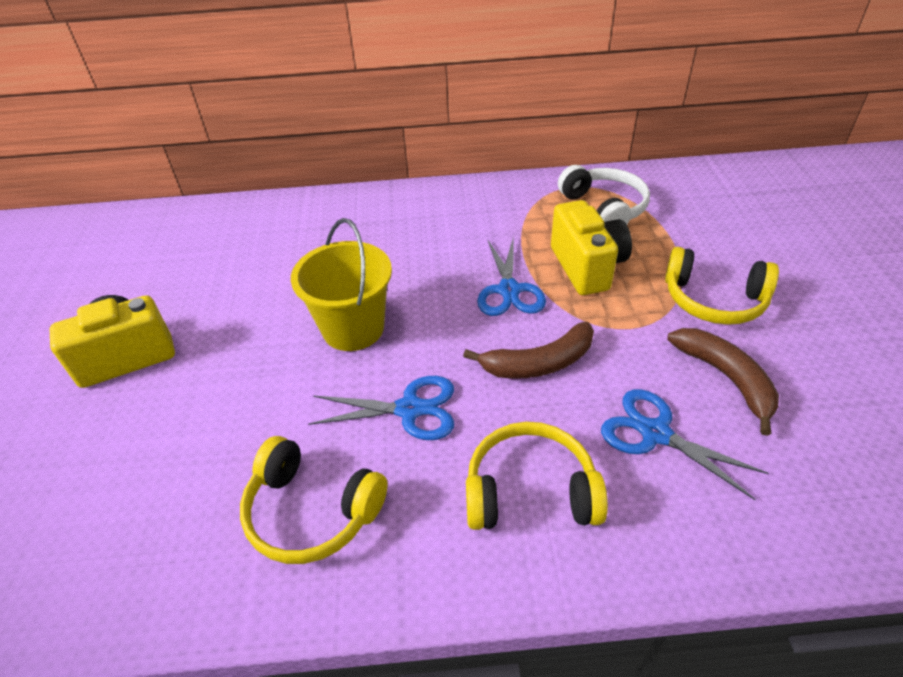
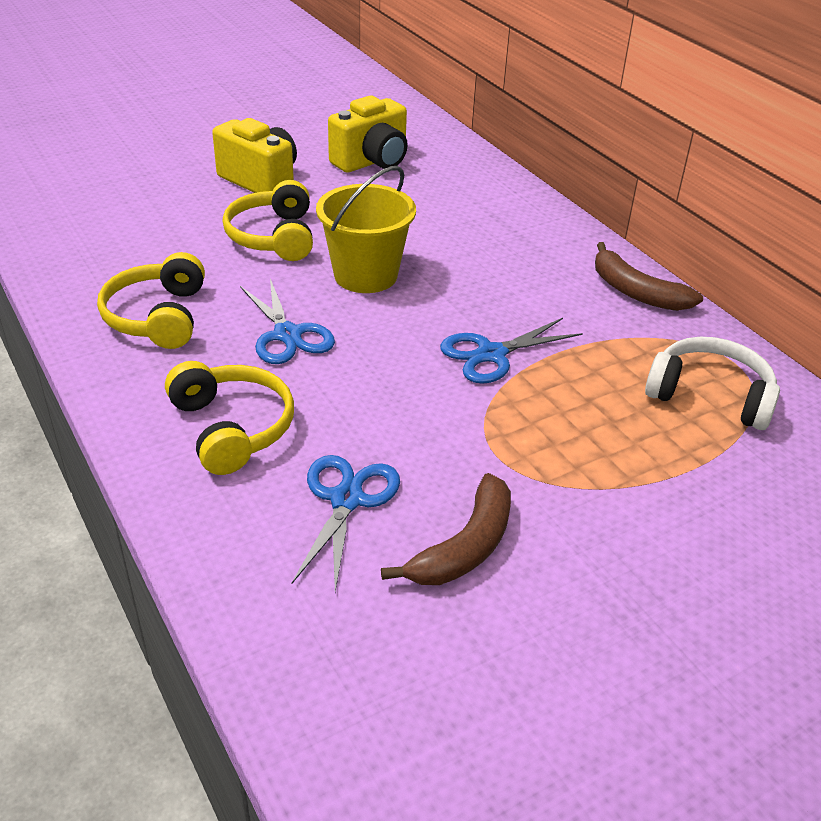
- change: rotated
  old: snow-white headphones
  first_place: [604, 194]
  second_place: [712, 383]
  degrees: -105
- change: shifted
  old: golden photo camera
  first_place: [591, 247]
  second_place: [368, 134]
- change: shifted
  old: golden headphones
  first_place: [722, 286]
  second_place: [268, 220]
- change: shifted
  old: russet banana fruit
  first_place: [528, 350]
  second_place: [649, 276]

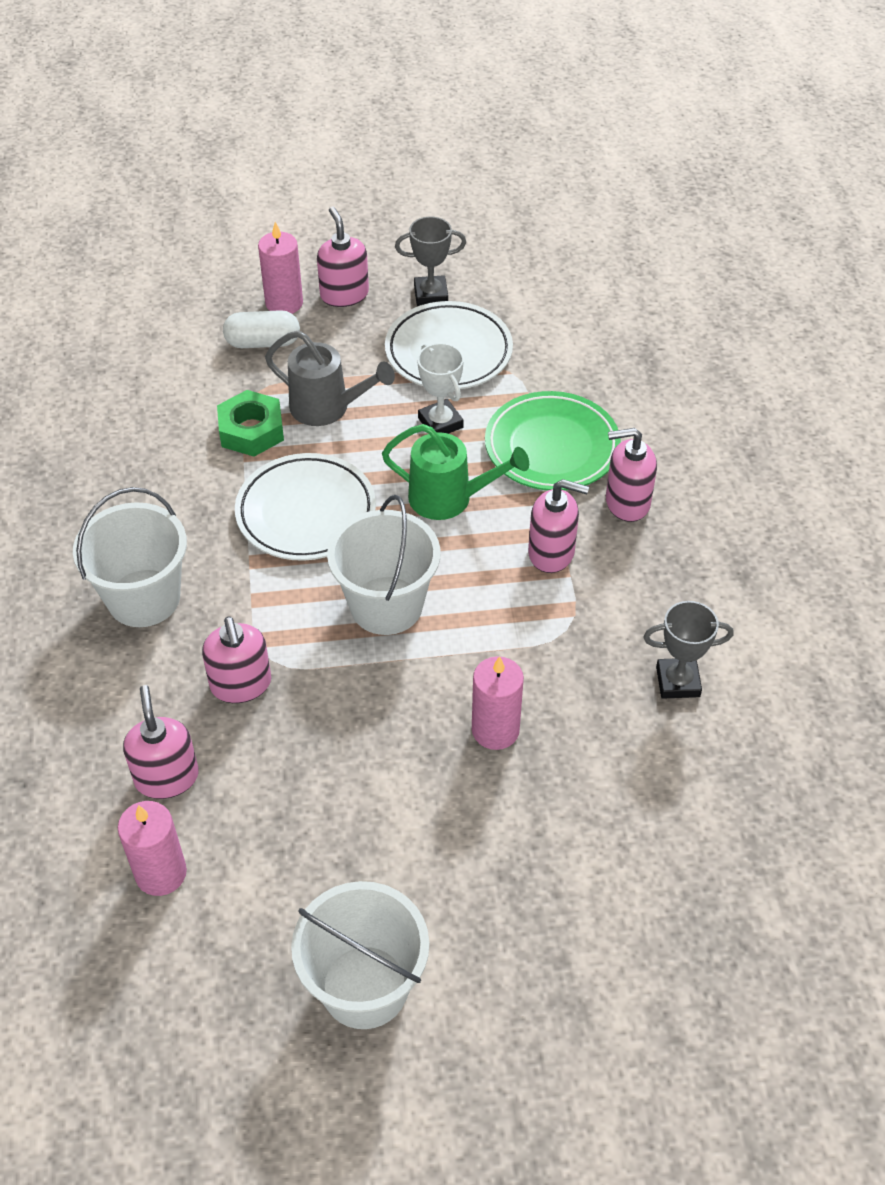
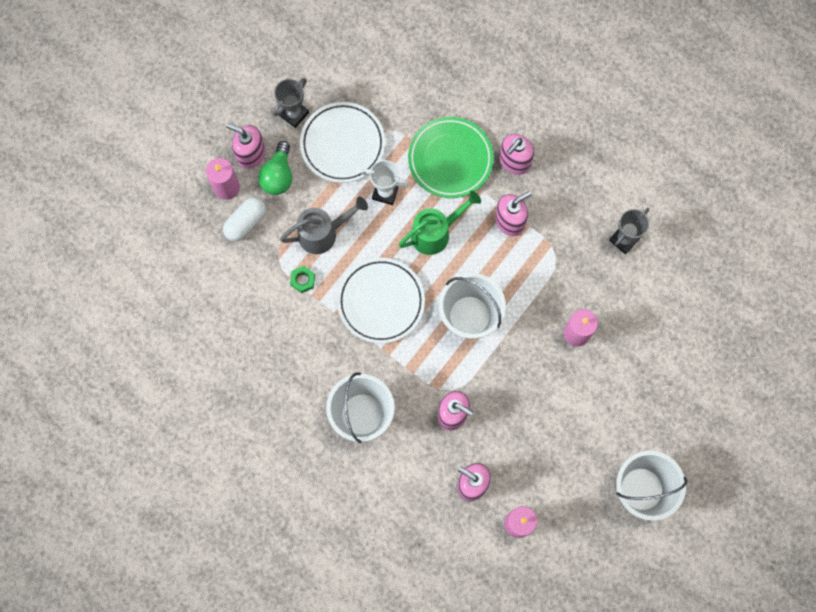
- change: scaled
  old: leaf-green hex nut
  first_place: [250, 423]
  second_place: [302, 279]
  factor: 0.57
- change: new
  new: leaf-green bulb
  second_place: [275, 168]

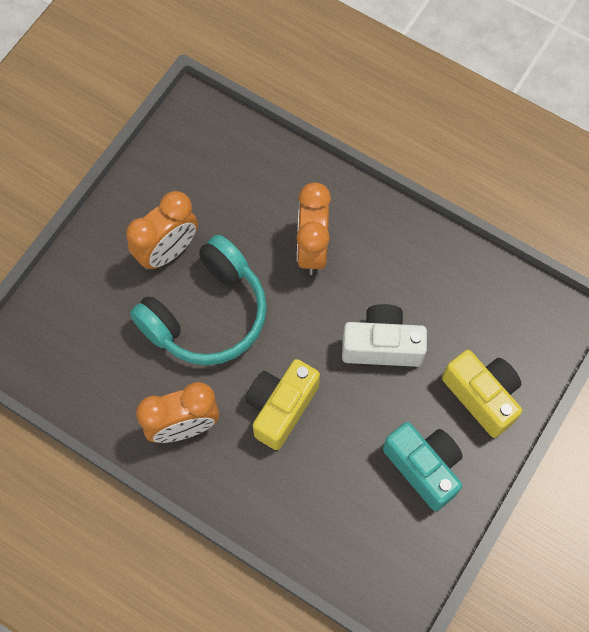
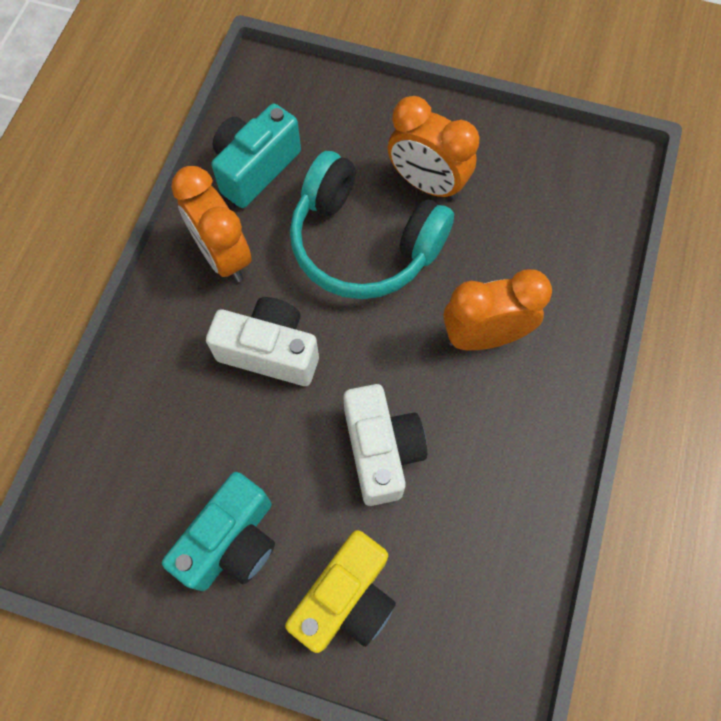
- change: repainted
  old: golden photo camera
  new: snow-white photo camera
  first_place: [282, 404]
  second_place: [262, 341]
- change: new
  new: turquoise photo camera
  second_place: [256, 156]

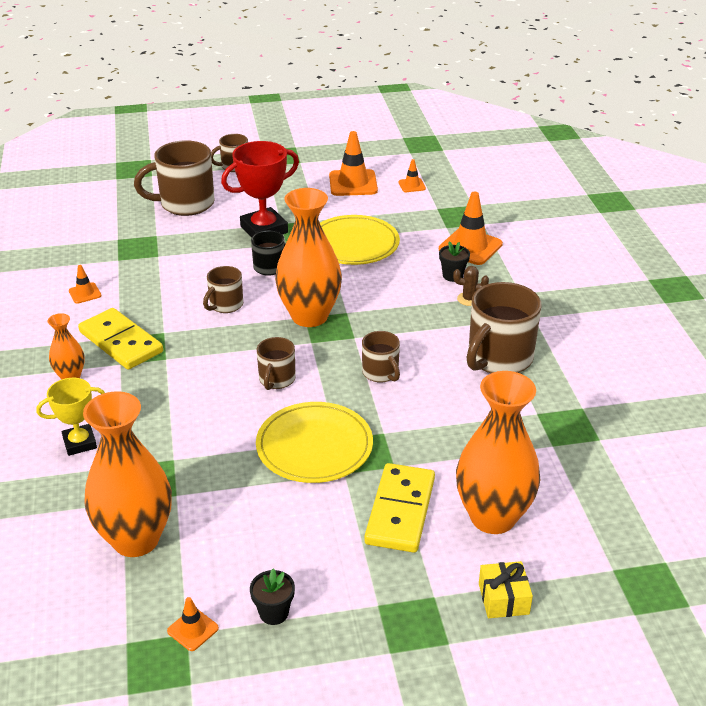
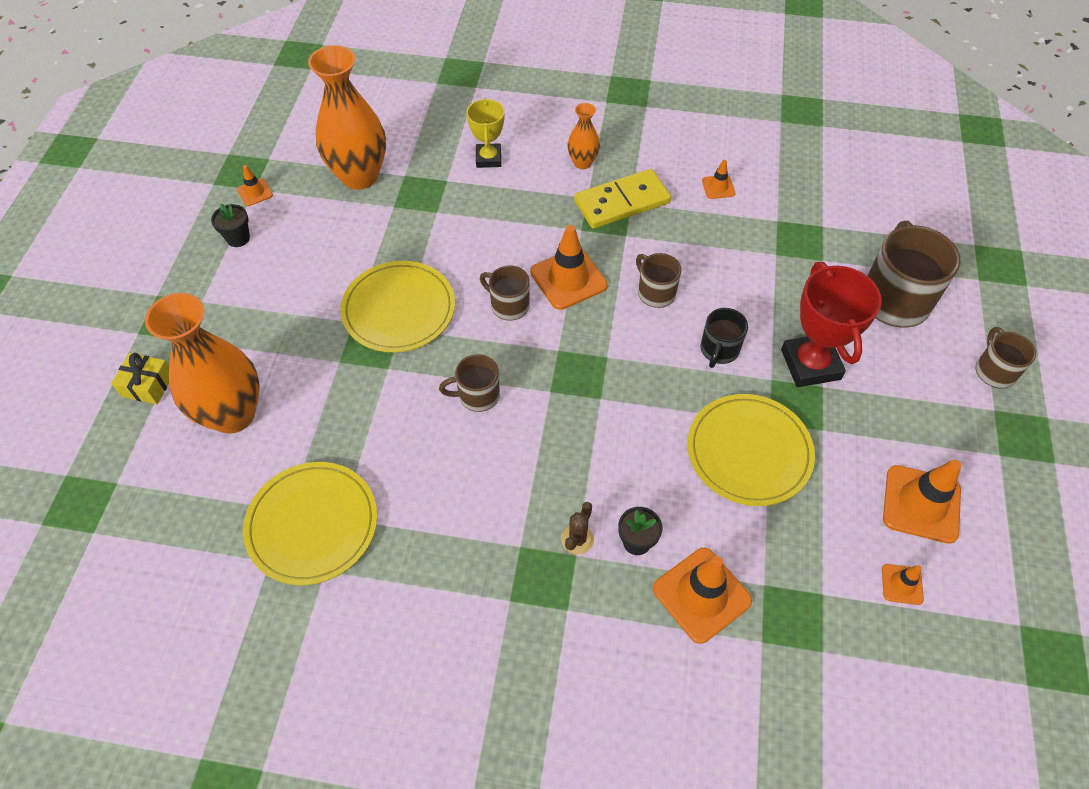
- change: gone
  old: orange-coloured vase
  first_place: [308, 257]
- change: gone
  old: russet tea mug
  first_place: [504, 327]
- change: gone
  old: golden domino tile
  first_place: [399, 508]
- change: new
  new: orange-coloured traffic cone
  second_place: [569, 267]
- change: new
  new: golden dinner plate
  second_place: [310, 523]

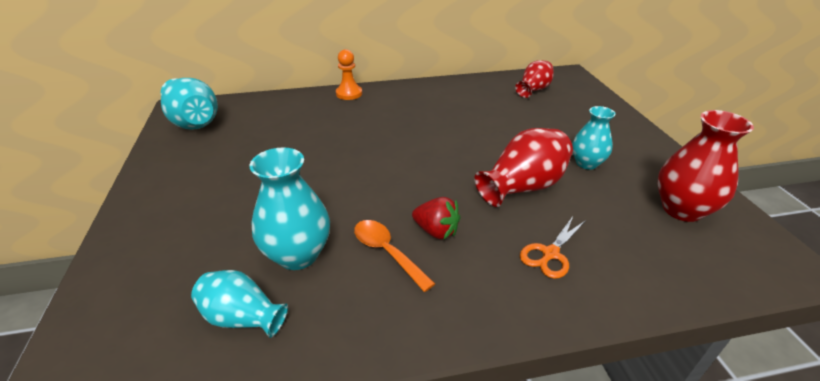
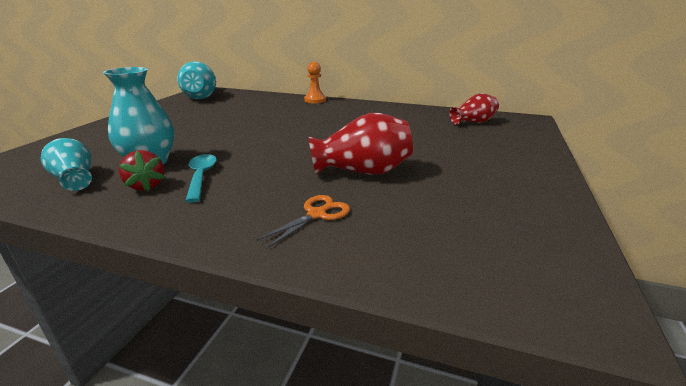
- change: gone
  old: turquoise vase
  first_place: [594, 138]
- change: gone
  old: scarlet vase
  first_place: [706, 166]
- change: shifted
  old: scarlet toy strawberry
  first_place: [436, 218]
  second_place: [142, 170]
- change: rotated
  old: orange-coloured shears
  first_place: [553, 247]
  second_place: [303, 221]
  degrees: 150
- change: repainted
  old: orange-coloured spoon
  new: turquoise spoon
  first_place: [394, 256]
  second_place: [201, 178]

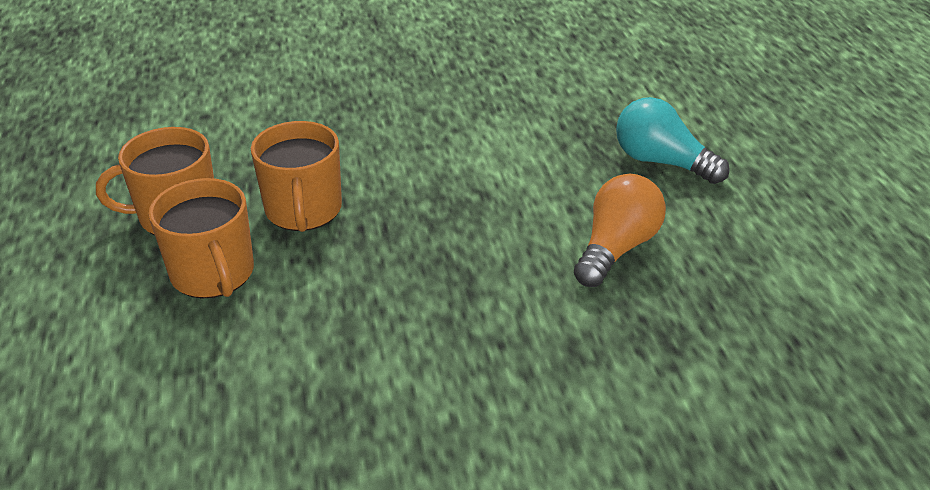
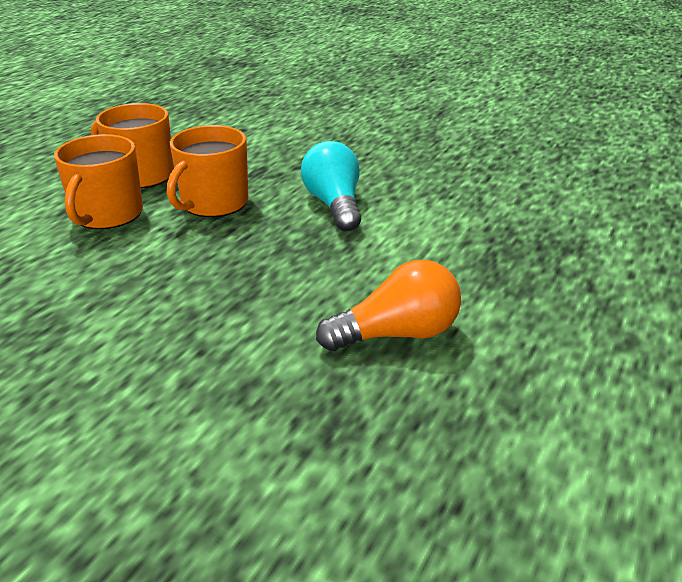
- change: shifted
  old: turquoise bulb
  first_place: [673, 140]
  second_place: [331, 186]

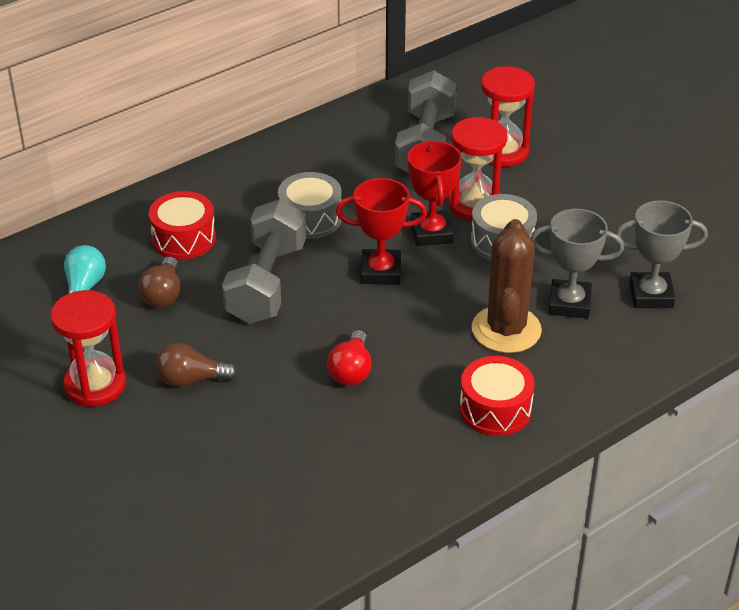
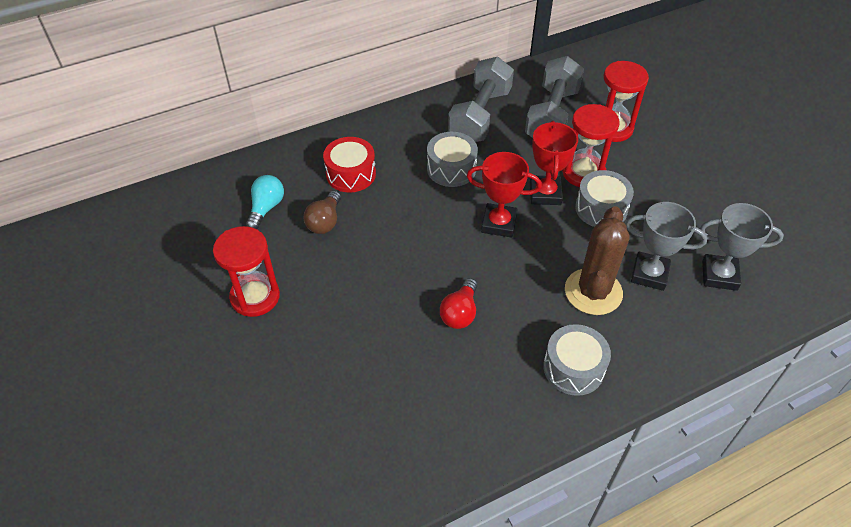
- change: shifted
  old: gray hand weight
  first_place: [264, 261]
  second_place: [481, 99]
- change: gone
  old: russet bulb
  first_place: [196, 365]
- change: repainted
  old: scarlet drum
  new: gray drum
  first_place: [497, 396]
  second_place: [577, 360]

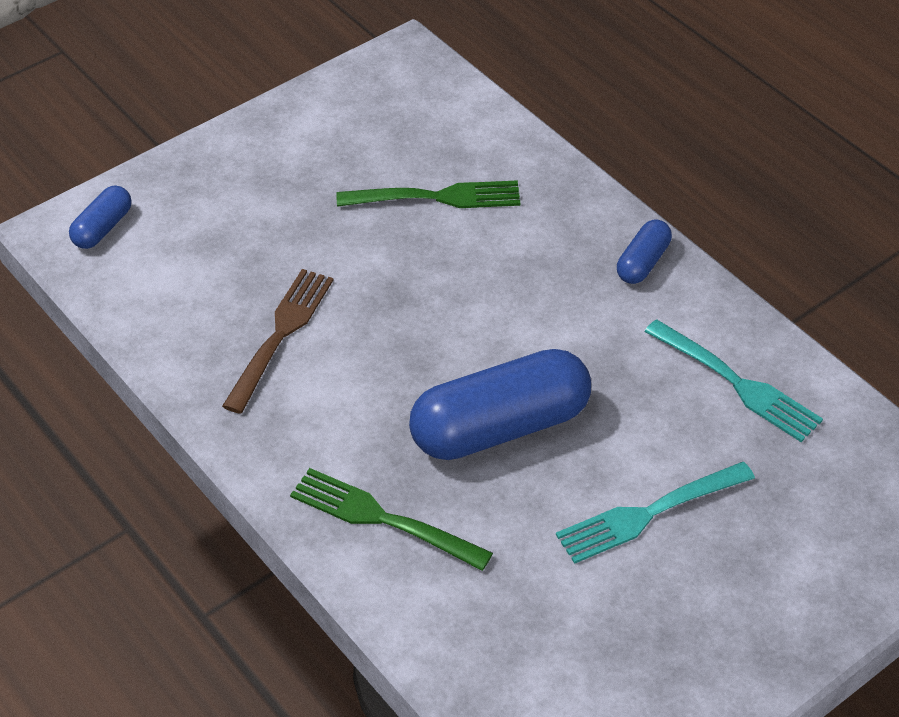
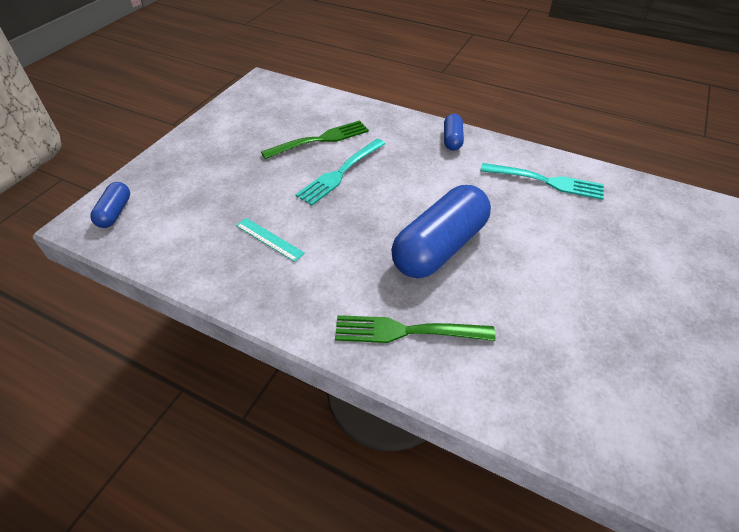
- change: swapped
  old: russet dinner fork
  new: turquoise ruler
  first_place: [277, 341]
  second_place: [270, 240]
- change: shifted
  old: turquoise dinner fork
  first_place: [655, 513]
  second_place: [340, 172]

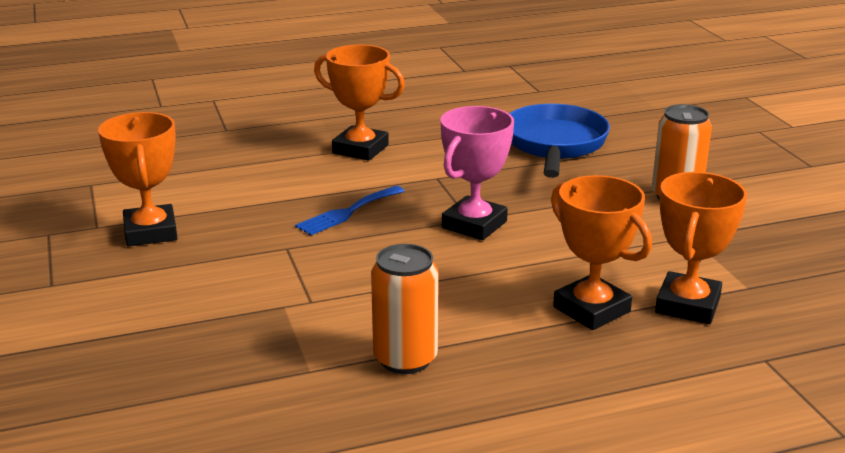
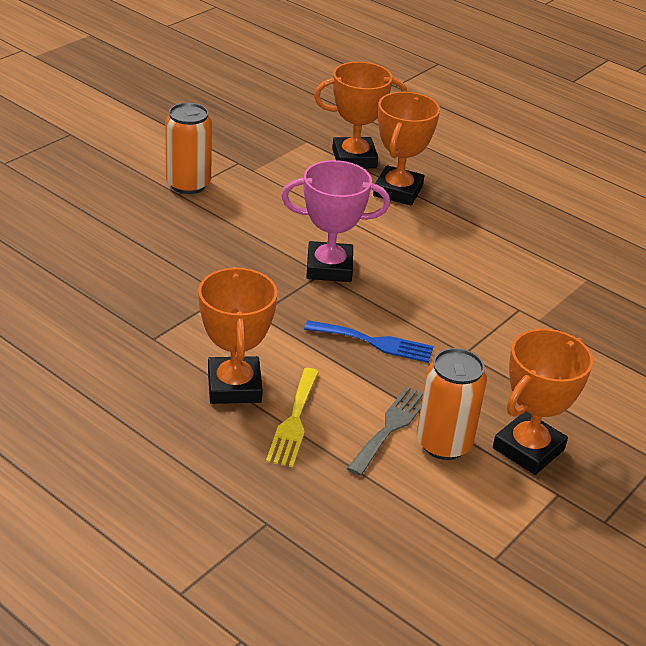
- change: gone
  old: blue frying pan
  first_place: [559, 141]
- change: shifted
  old: orange-coloured soda can
  first_place: [405, 309]
  second_place: [452, 404]
- change: new
  new: golden dinner fork
  second_place: [292, 417]
- change: new
  new: gray dinner fork
  second_place: [385, 431]

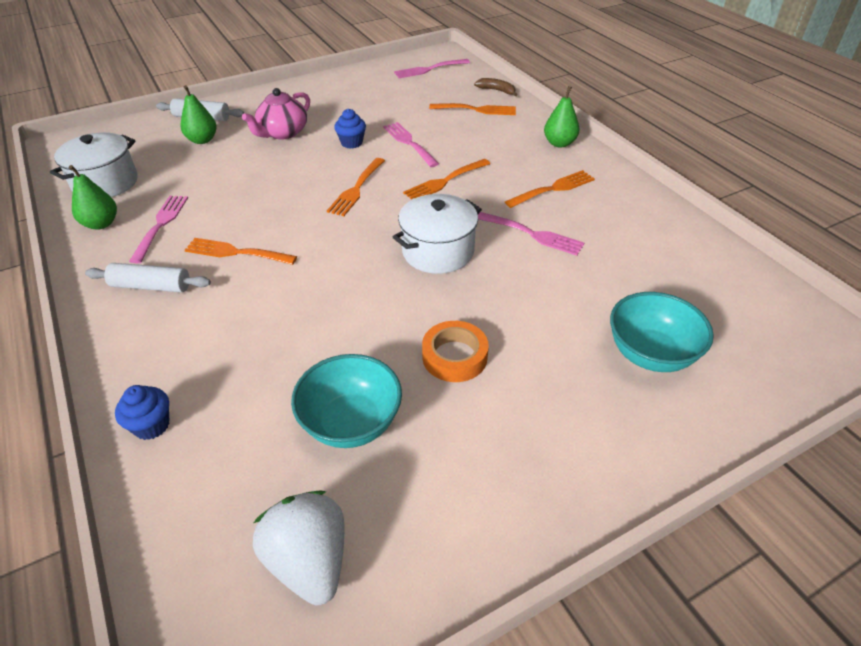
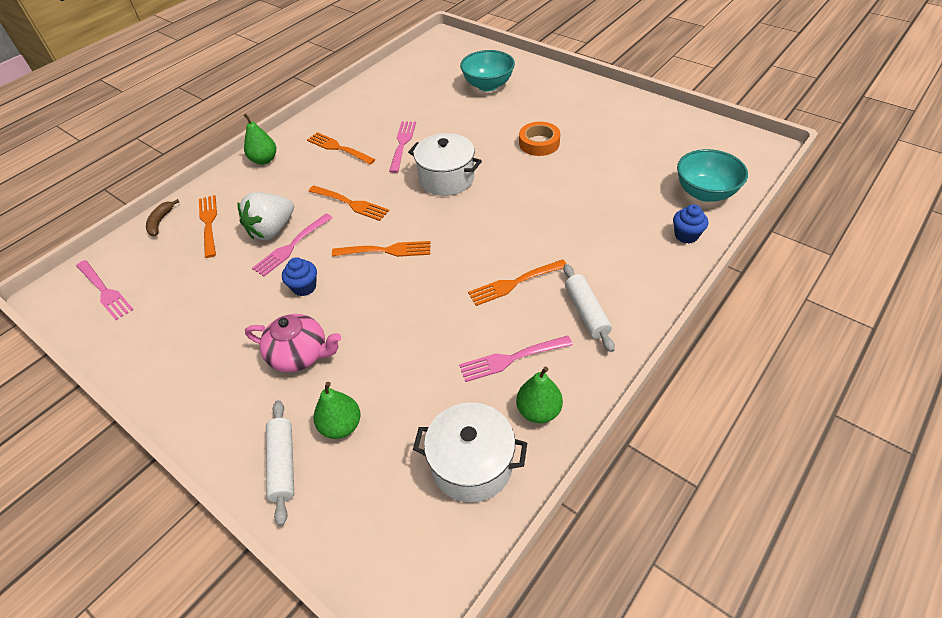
- change: rotated
  old: orange-coloured dinner fork
  first_place: [241, 251]
  second_place: [517, 282]
  degrees: 75
- change: shifted
  old: turquoise deep dish
  first_place: [346, 401]
  second_place: [712, 175]
- change: shifted
  old: snow-white toy strawberry
  first_place: [298, 547]
  second_place: [266, 216]

